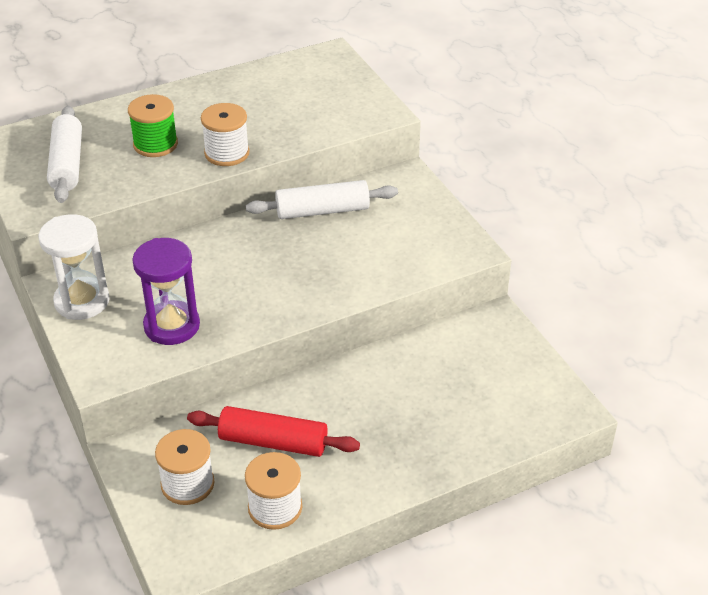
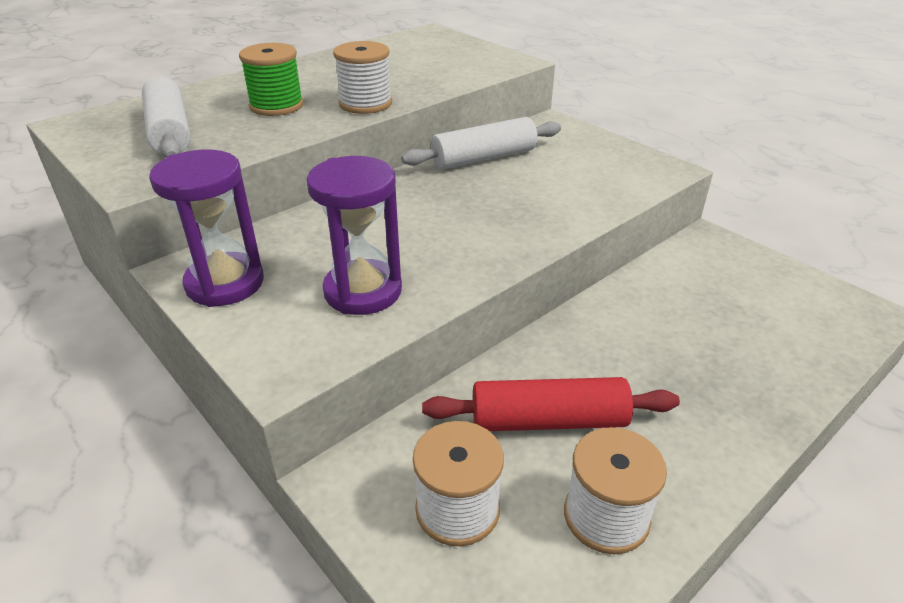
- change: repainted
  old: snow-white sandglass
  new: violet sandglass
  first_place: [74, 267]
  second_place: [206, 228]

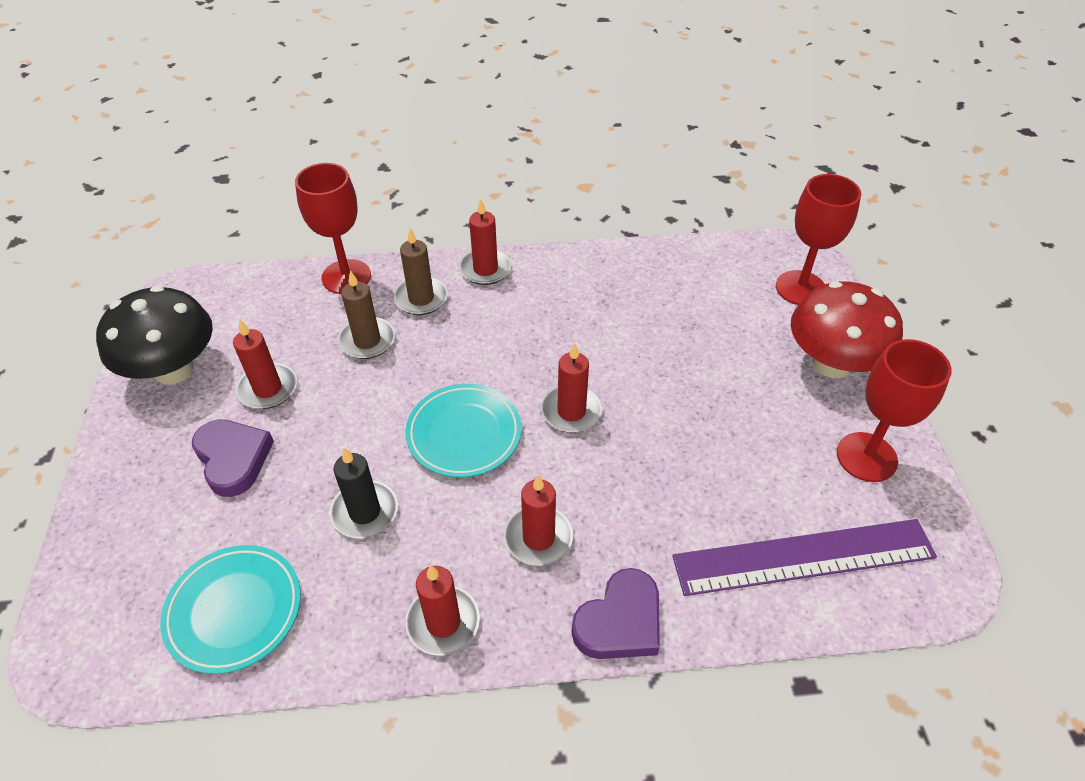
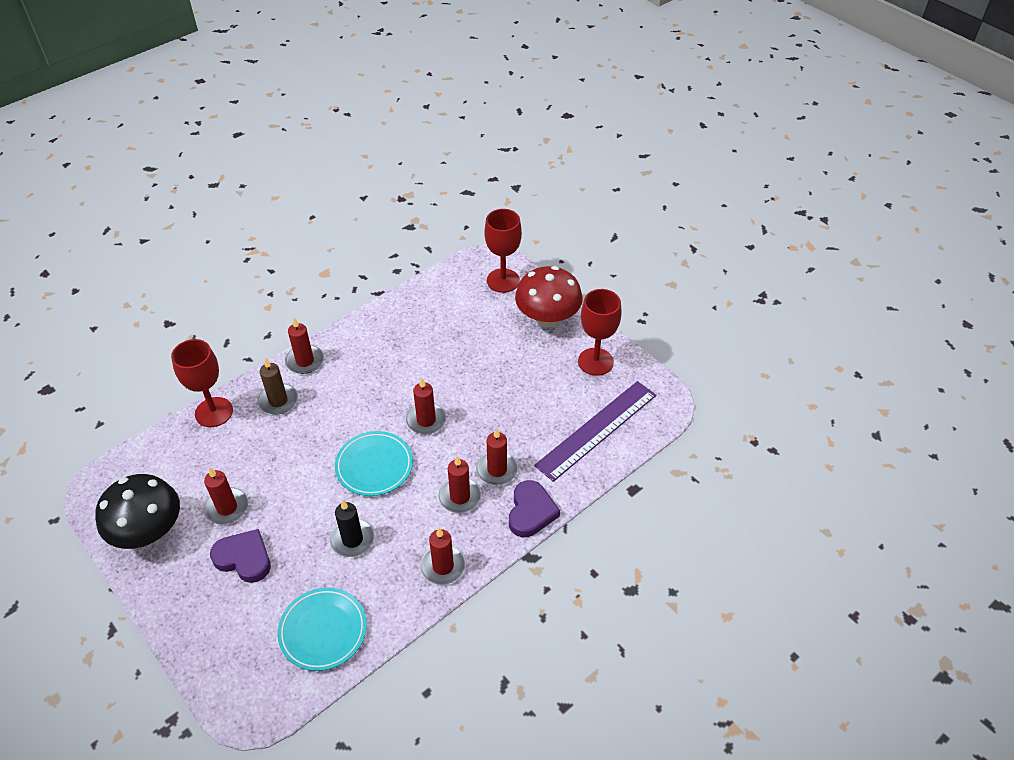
- change: gone
  old: russet wax candle
  first_place: [366, 314]
- change: new
  new: scarlet wax candle
  second_place: [497, 456]

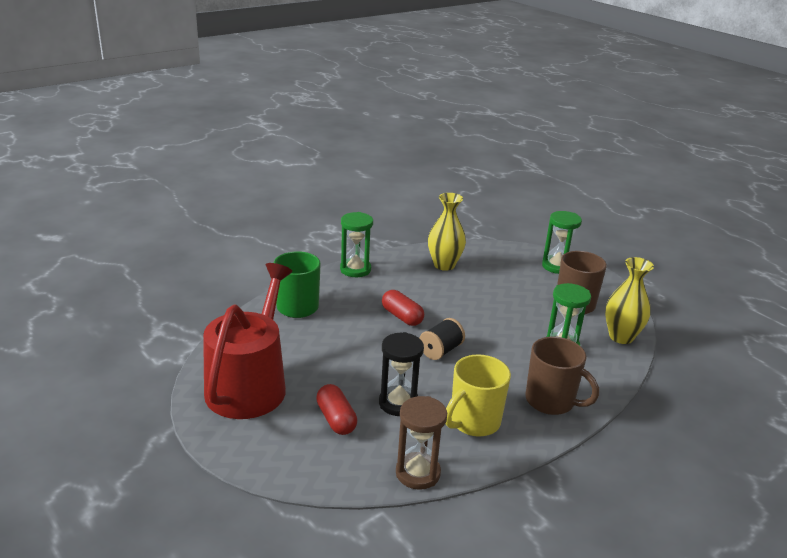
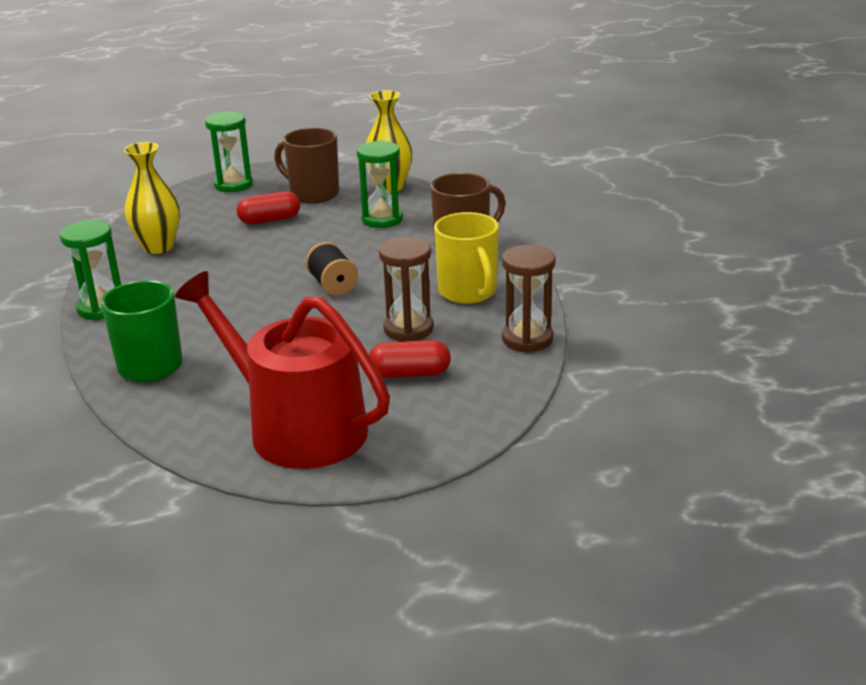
- change: shifted
  old: scarlet pill shape
  first_place: [403, 308]
  second_place: [268, 207]
- change: repainted
  old: black sandglass
  new: russet sandglass
  first_place: [401, 374]
  second_place: [406, 289]

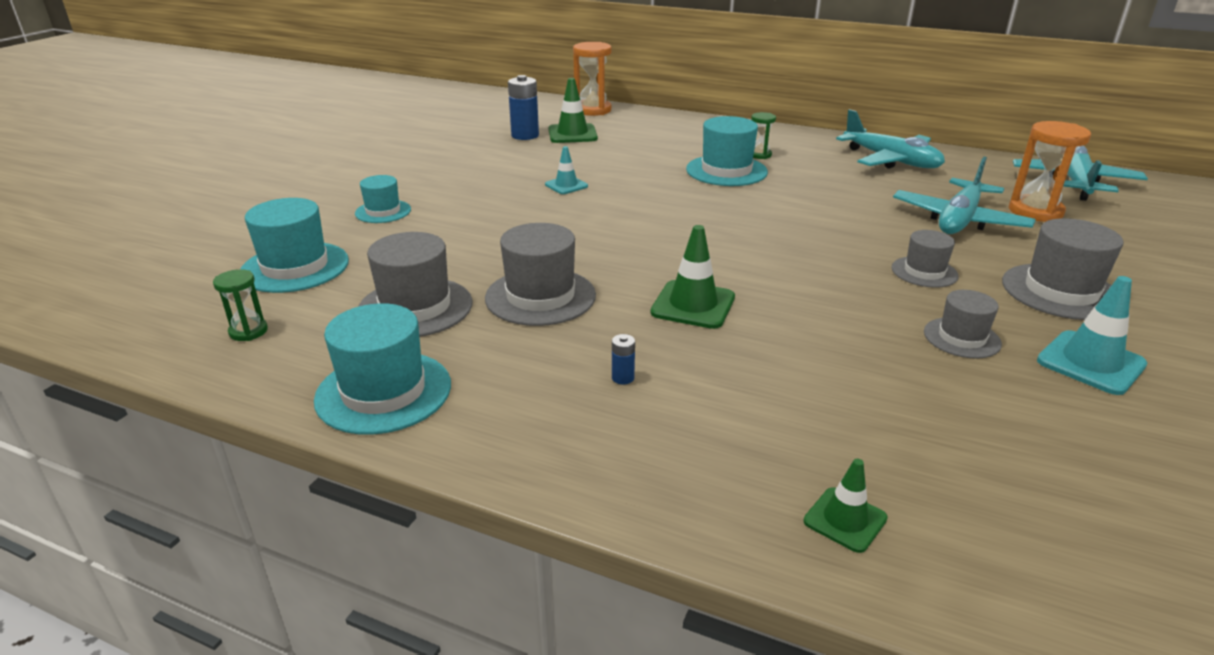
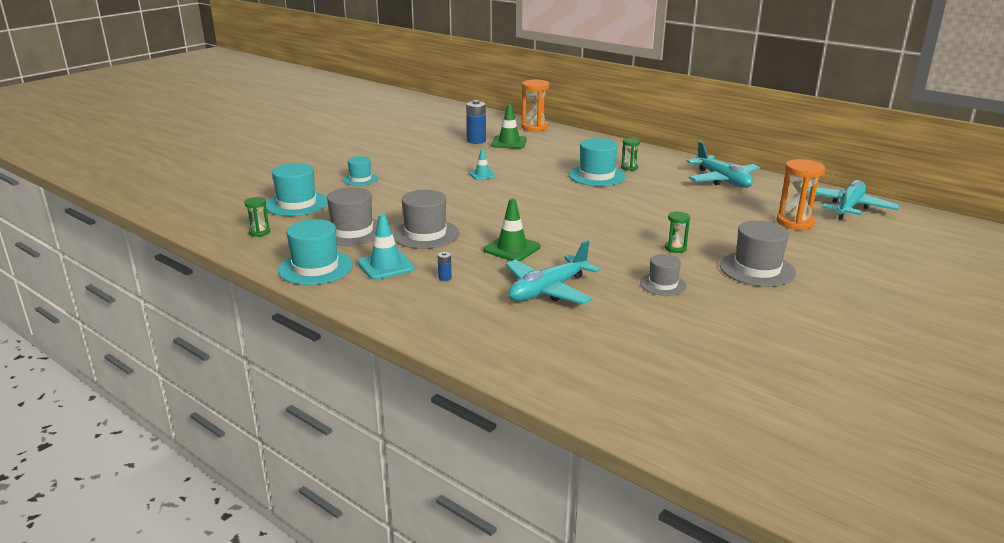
- change: shifted
  old: turquoise toy plane
  first_place: [964, 195]
  second_place: [552, 272]
- change: swapped
  old: gray hat
  new: leaf-green sandglass
  first_place: [925, 259]
  second_place: [677, 232]
- change: shifted
  old: turquoise traffic cone
  first_place: [1092, 335]
  second_place: [386, 247]
- change: gone
  old: leaf-green traffic cone
  first_place: [846, 506]

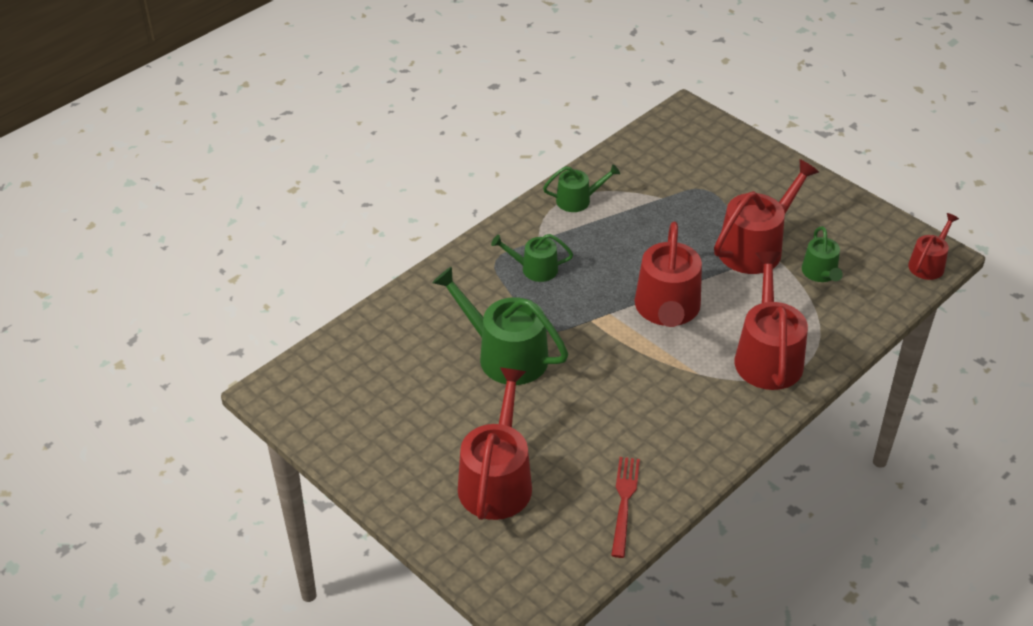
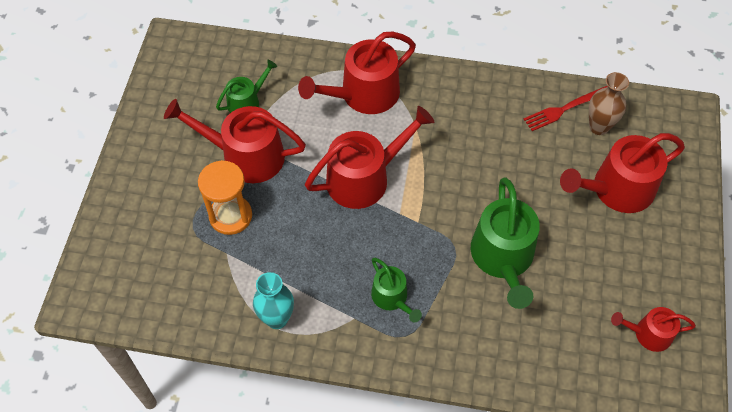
- change: swapped
  old: leaf-green watering pot
  new: turquoise vase
  first_place: [581, 188]
  second_place: [273, 300]
- change: shifted
  old: scarlet watering pot
  first_place: [933, 246]
  second_place: [653, 329]
- change: new
  new: russet vase
  second_place: [609, 103]
- change: new
  new: orange-coloured sandglass
  second_place: [225, 197]

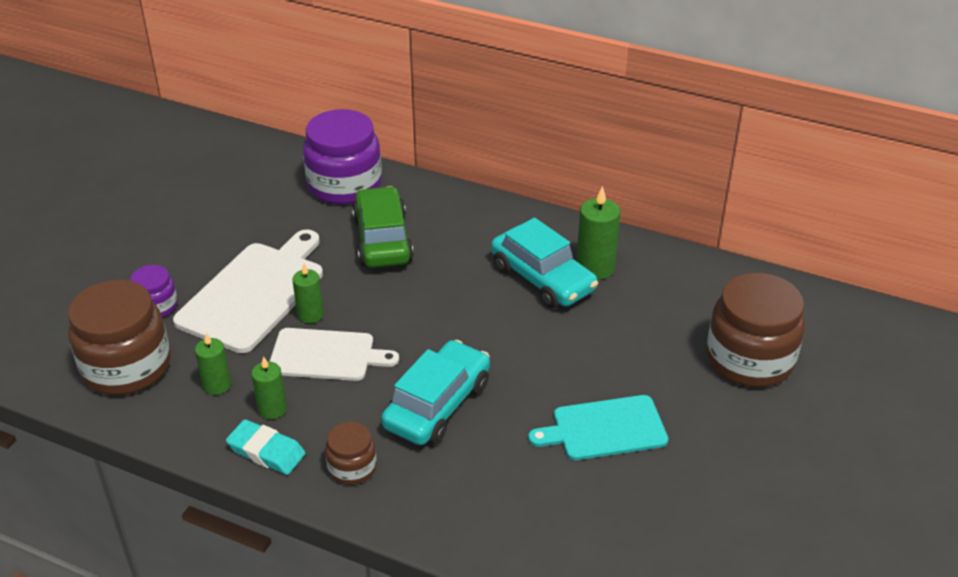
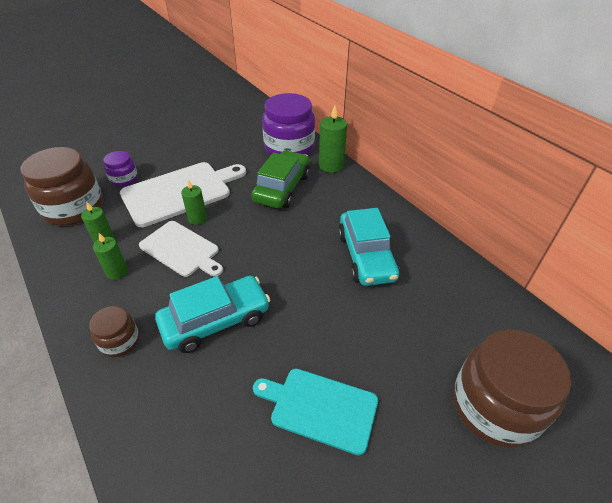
- change: shifted
  old: leaf-green wax candle
  first_place: [598, 233]
  second_place: [333, 139]
- change: gone
  old: turquoise eraser
  first_place: [266, 447]

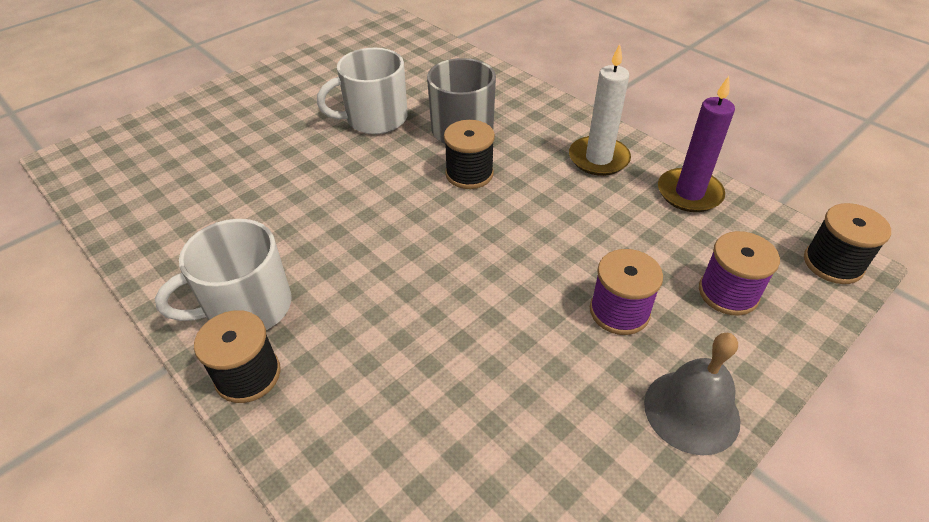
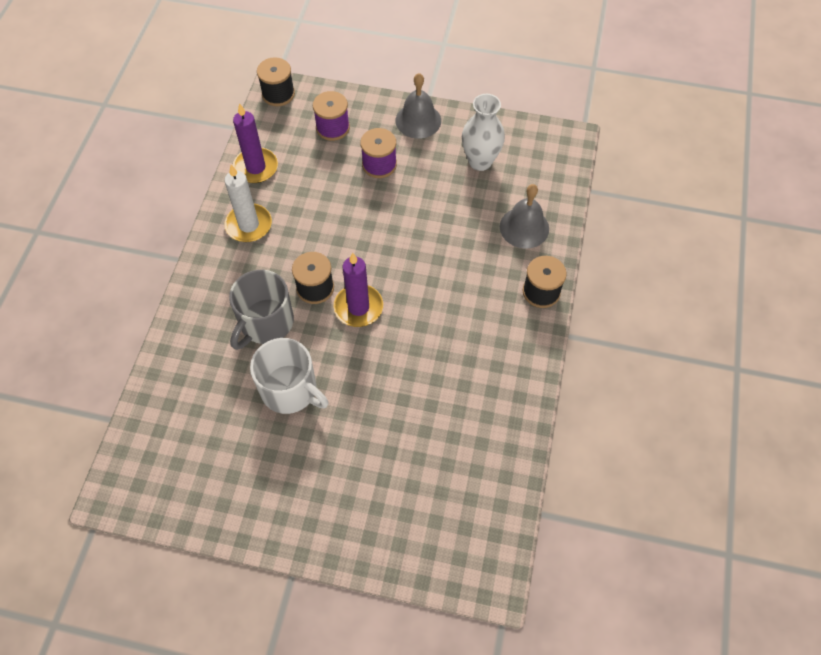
- change: gone
  old: snow-white tea mug
  first_place: [223, 274]
- change: new
  new: snow-white vase
  second_place: [483, 132]
- change: new
  new: gray hand bell
  second_place: [524, 216]
- change: new
  new: violet wax candle
  second_place: [358, 289]

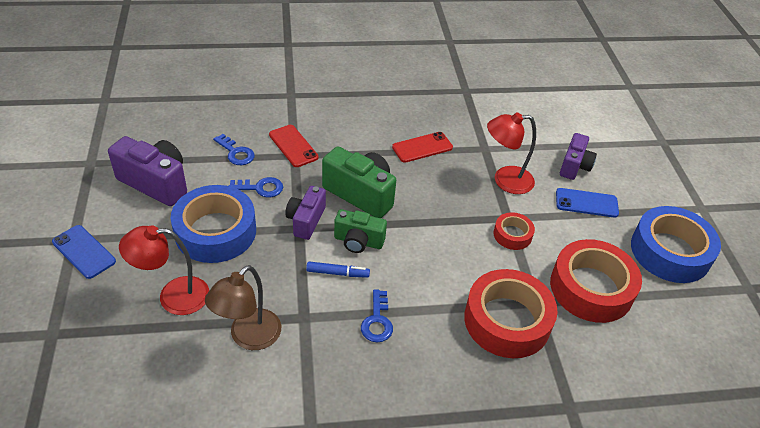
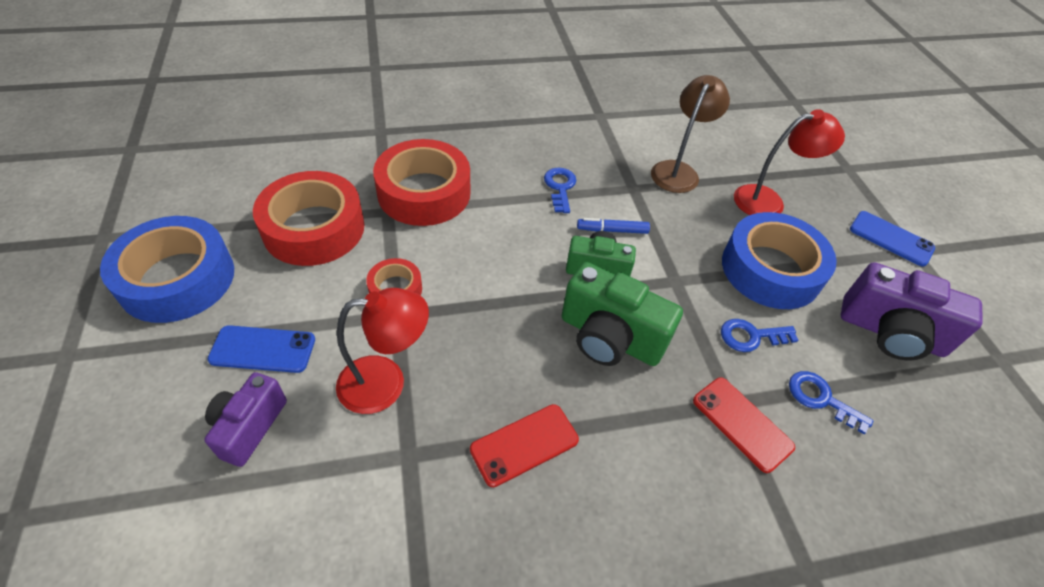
- change: gone
  old: violet photo camera
  first_place: [305, 213]

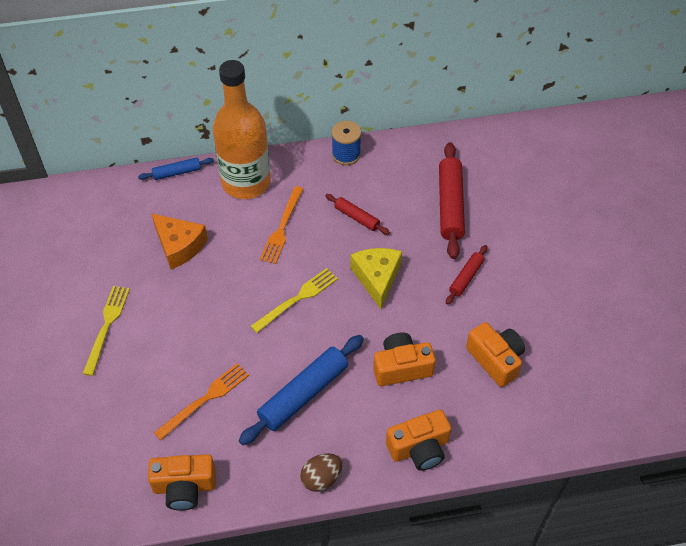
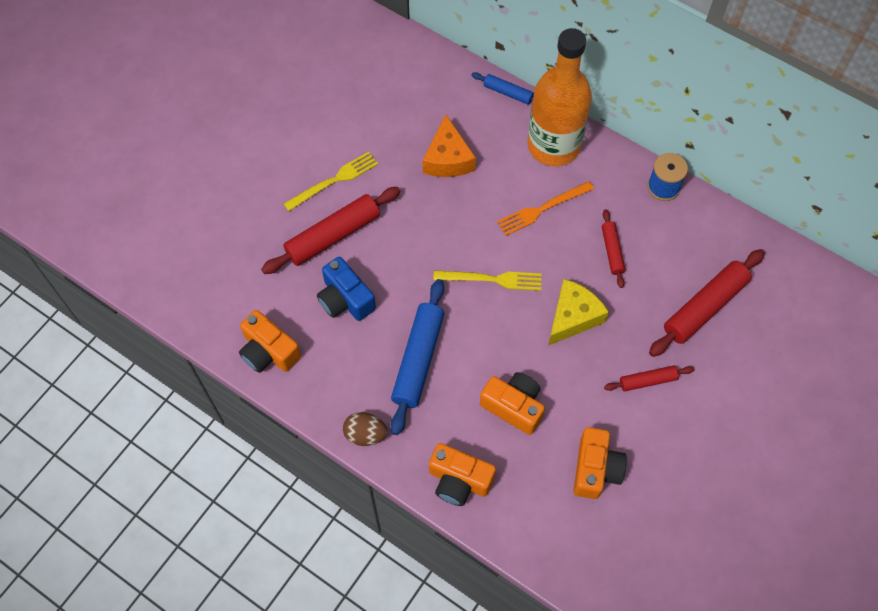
- change: rotated
  old: blue pastry roller
  first_place: [301, 390]
  second_place: [417, 357]
  degrees: -75
- change: swapped
  old: orange-coloured dinner fork
  new: blue photo camera
  first_place: [201, 401]
  second_place: [346, 289]
- change: new
  new: scarlet pastry roller
  second_place: [331, 230]

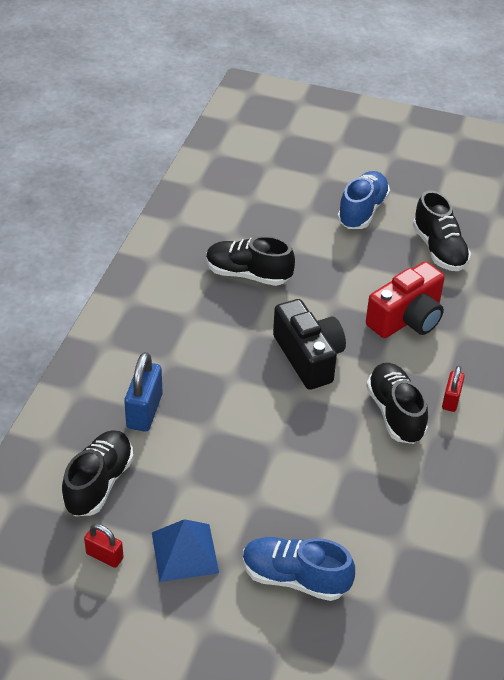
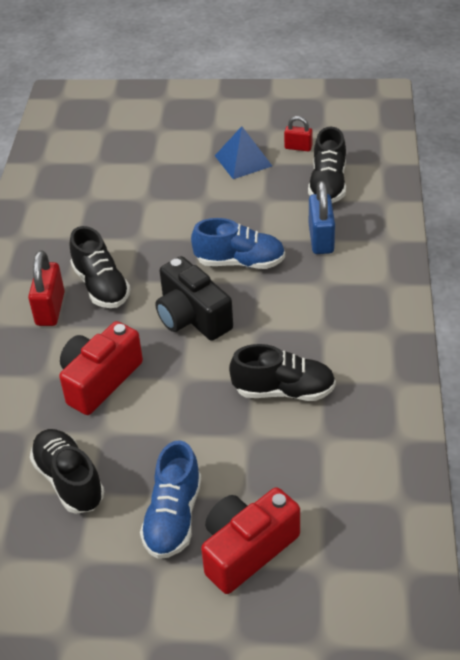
- change: scaled
  old: scarlet lock
  first_place: [453, 388]
  second_place: [46, 288]
  factor: 1.66
- change: shifted
  old: blue lace-up shoe
  first_place: [299, 569]
  second_place: [238, 243]
- change: new
  new: scarlet photo camera
  second_place: [250, 540]

